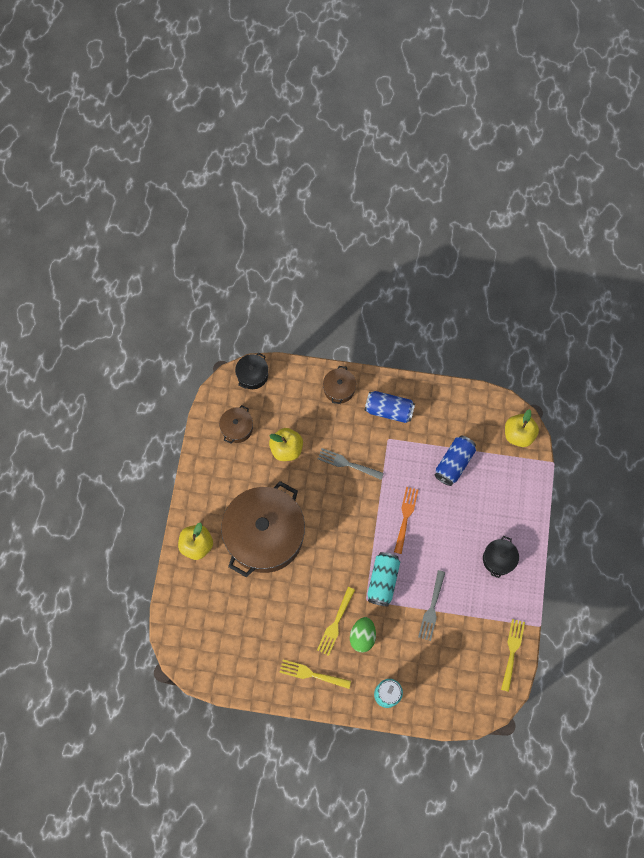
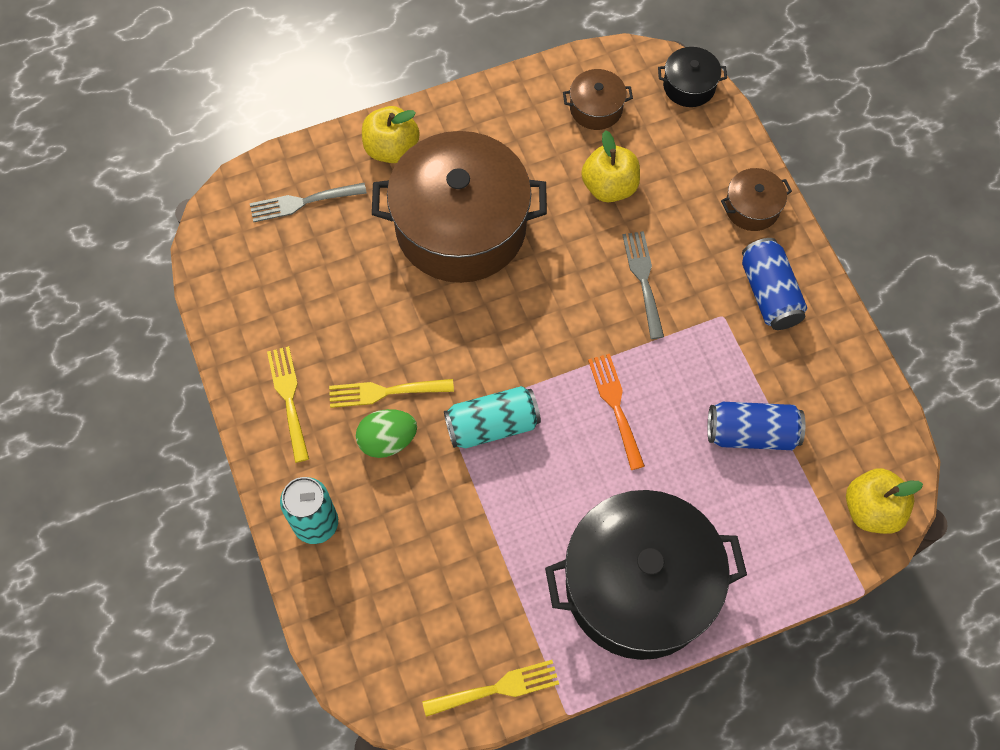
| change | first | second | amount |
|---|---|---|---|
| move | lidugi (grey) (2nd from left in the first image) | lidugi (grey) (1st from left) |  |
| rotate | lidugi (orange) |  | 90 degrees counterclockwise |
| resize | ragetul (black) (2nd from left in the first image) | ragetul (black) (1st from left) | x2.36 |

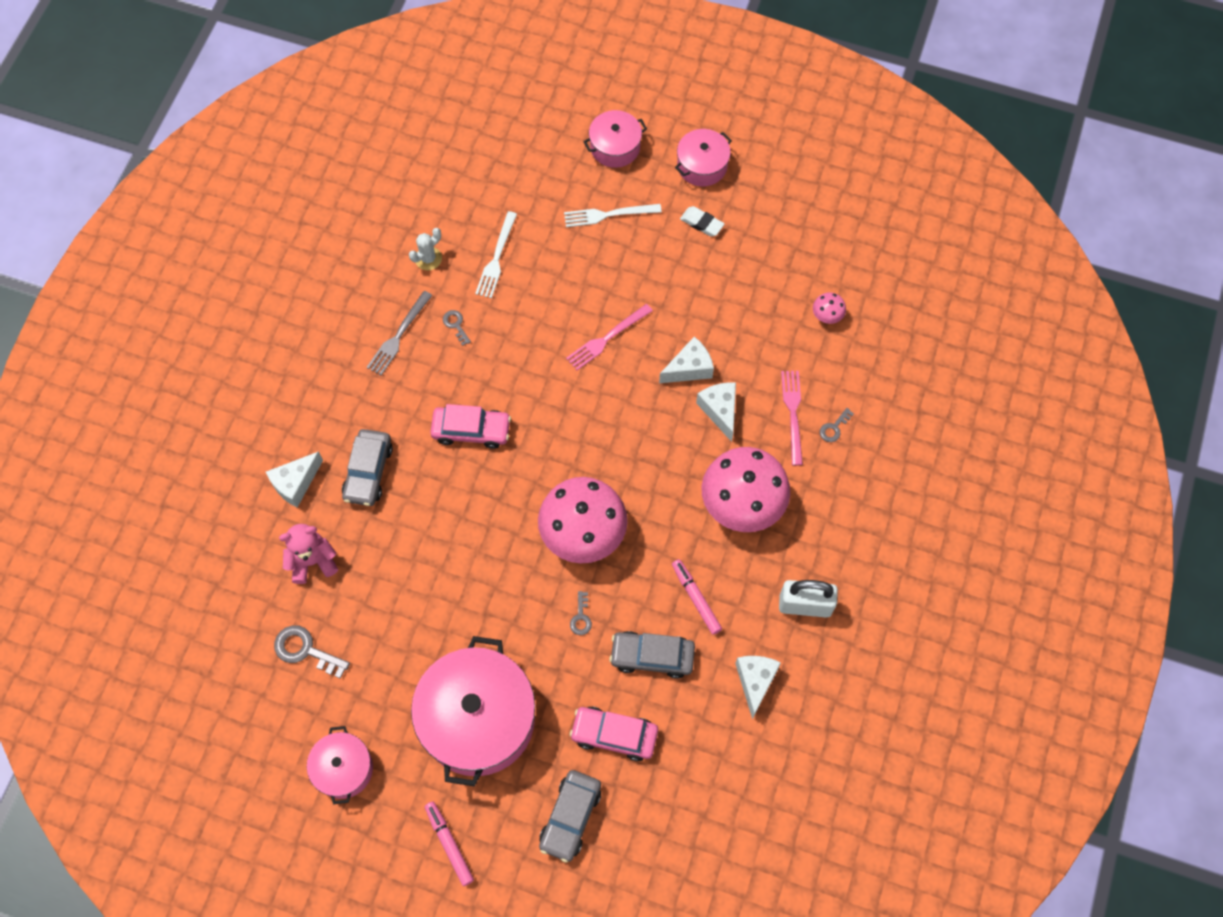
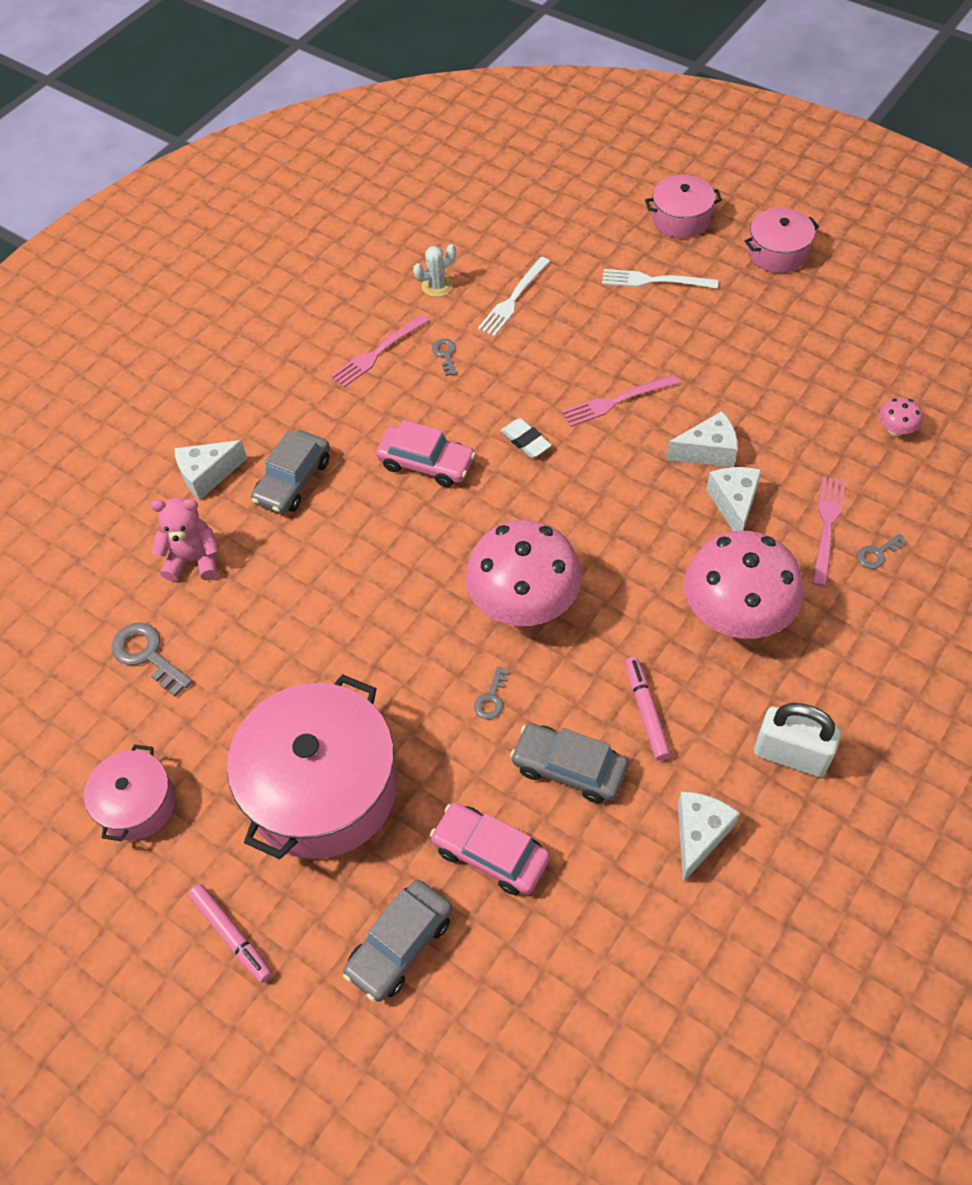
| change | first | second | amount |
|---|---|---|---|
| move | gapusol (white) |  |  |
| recolor | lidugi (grey) | lidugi (pink) (1st from left) |  |
| rotate | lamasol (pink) (1st from left) |  | 150 degrees clockwise |

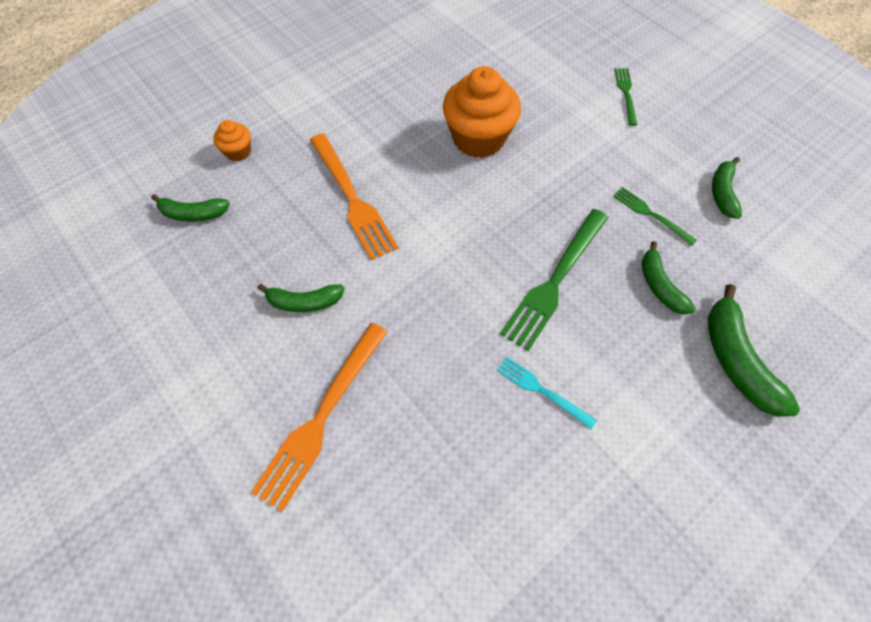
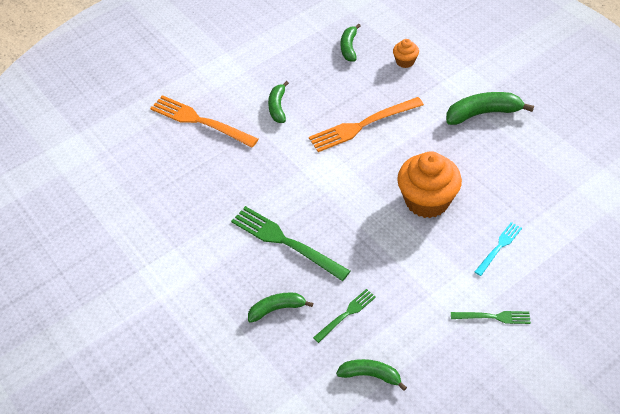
| change | first | second | amount |
|---|---|---|---|
| move | lidugi (turquoise) |  |  |
| move | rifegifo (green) (5th from left) |  |  |

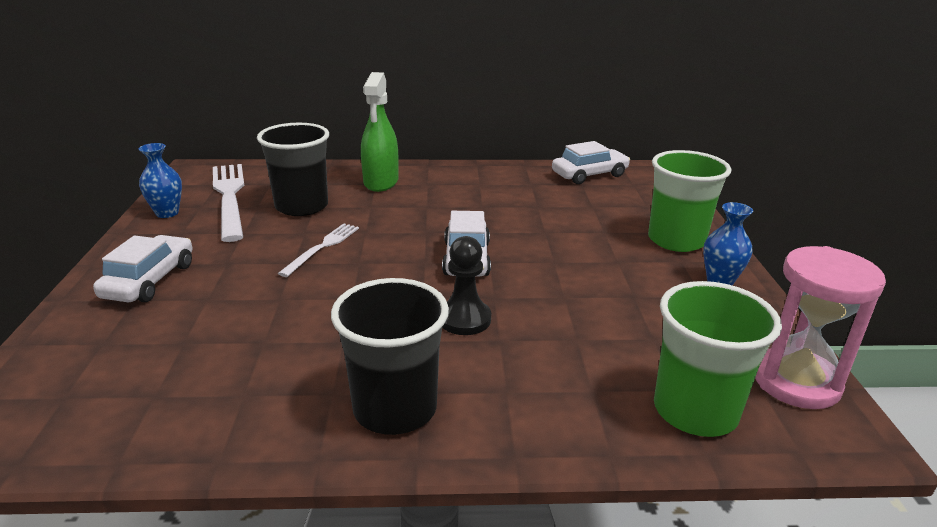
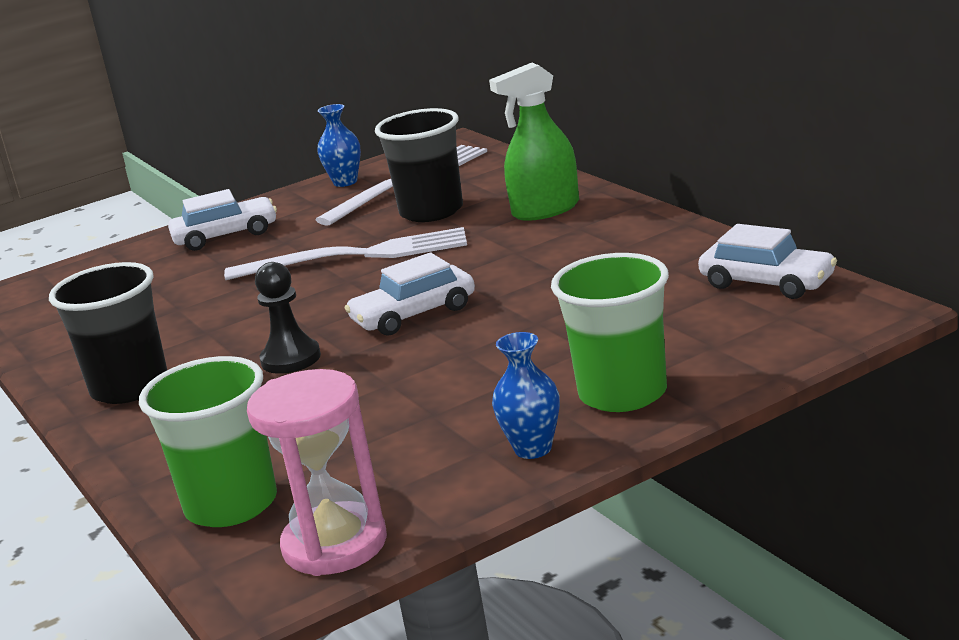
| change | first | second | amount |
|---|---|---|---|
| resize | lidugi (white) (2nd from left in the first image) | lidugi (white) (1st from left) | x1.81 |

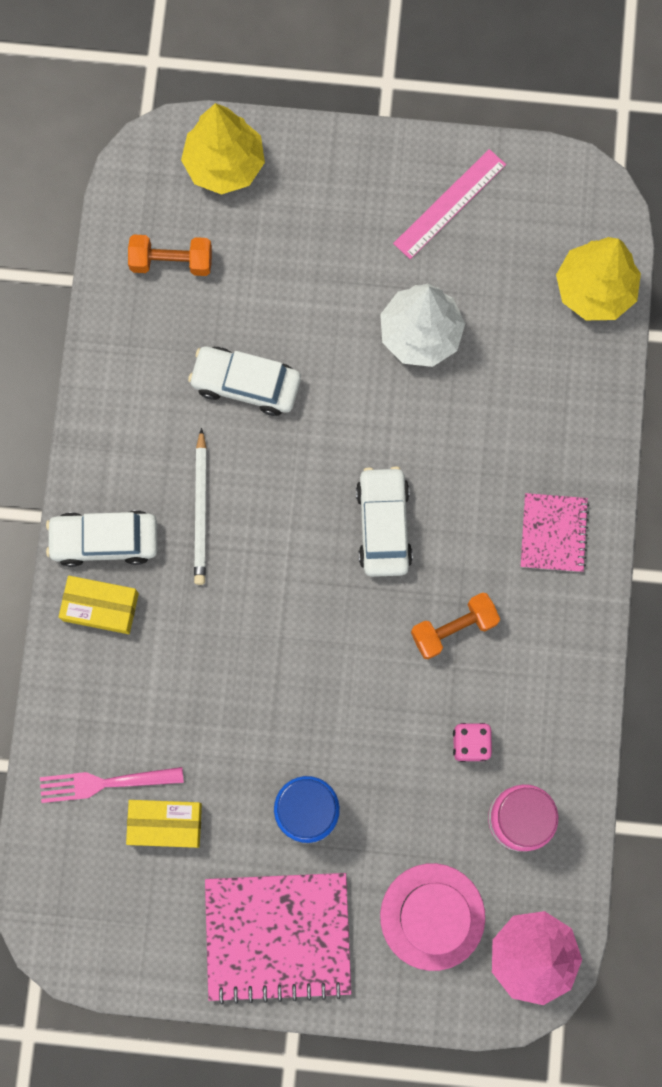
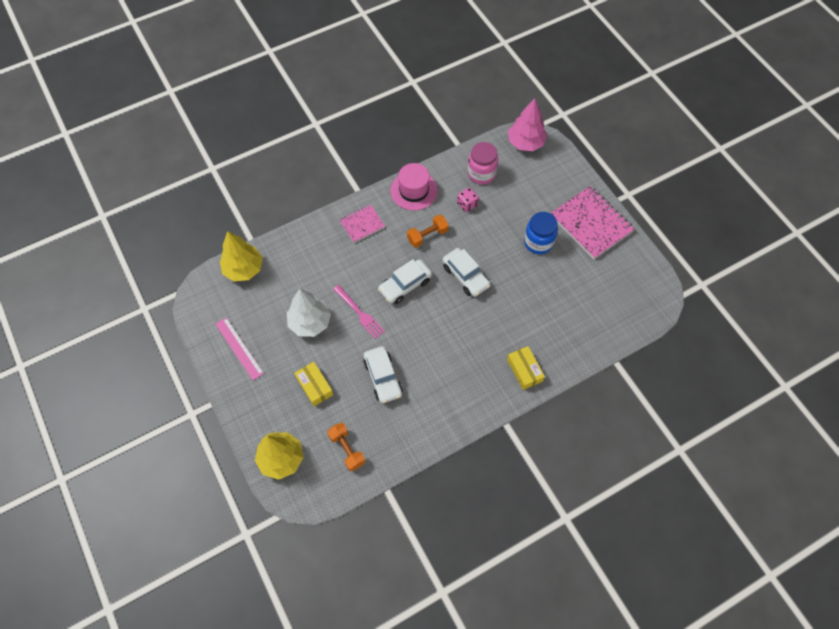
| change | first | second | amount |
|---|---|---|---|
| delete | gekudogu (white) |  |  |
| move | lidugi (pink) |  |  |
| move | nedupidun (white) (1st from left in the first image) | nedupidun (white) (3rd from left) |  |
| move | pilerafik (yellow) (2nd from left in the first image) | pilerafik (yellow) (1st from left) |  |
| move | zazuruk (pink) |  |  |
| rotate | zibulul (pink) |  | 45 degrees clockwise |
| rotate | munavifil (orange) (2nd from left) |  | 60 degrees counterclockwise |

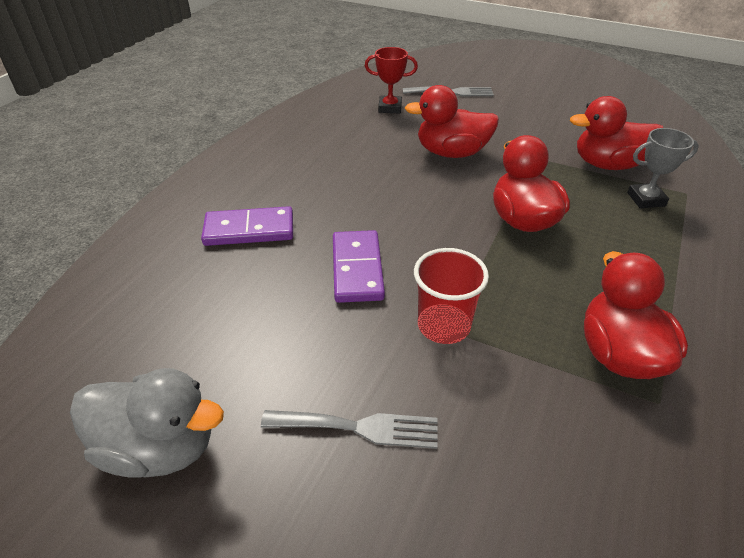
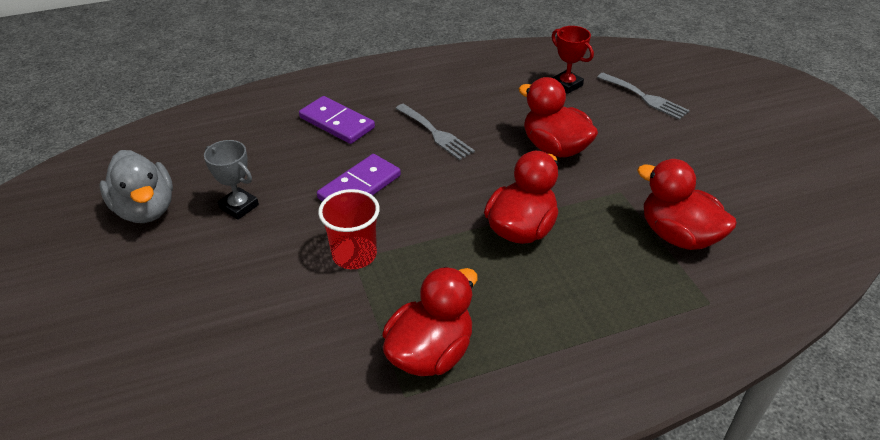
| change | first | second | amount |
|---|---|---|---|
| move | lidugi (grey) (1st from left) |  |  |
| move | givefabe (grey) |  |  |

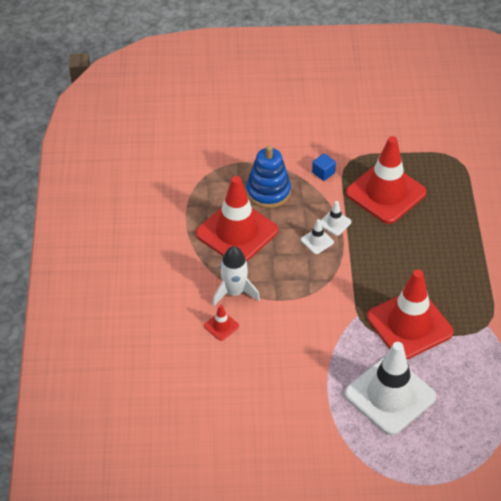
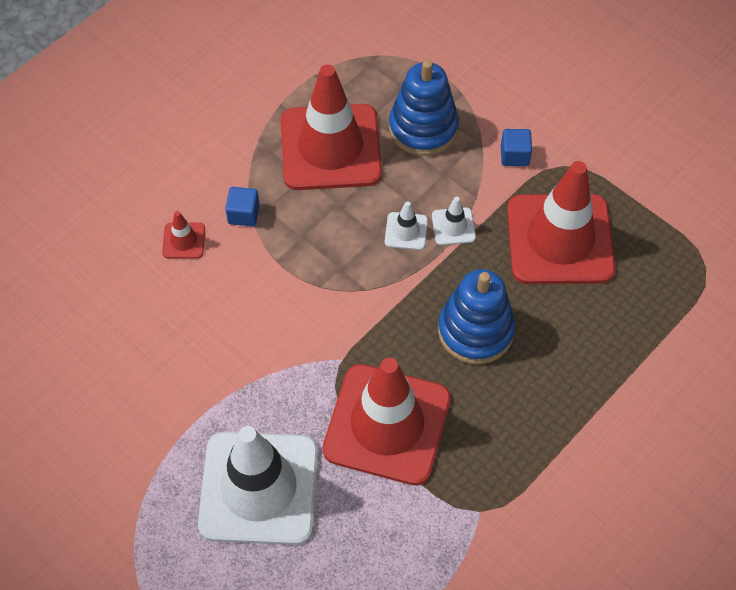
| change | first | second | amount |
|---|---|---|---|
| insert |  | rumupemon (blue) (2nd from left) |  |
| replace | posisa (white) | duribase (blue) (1st from left) |  |

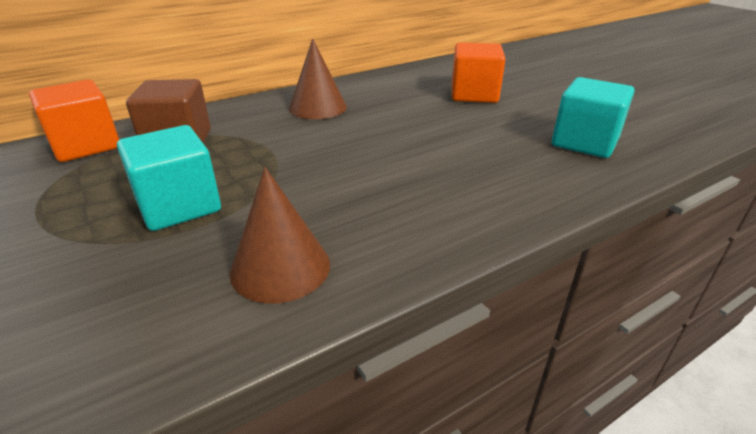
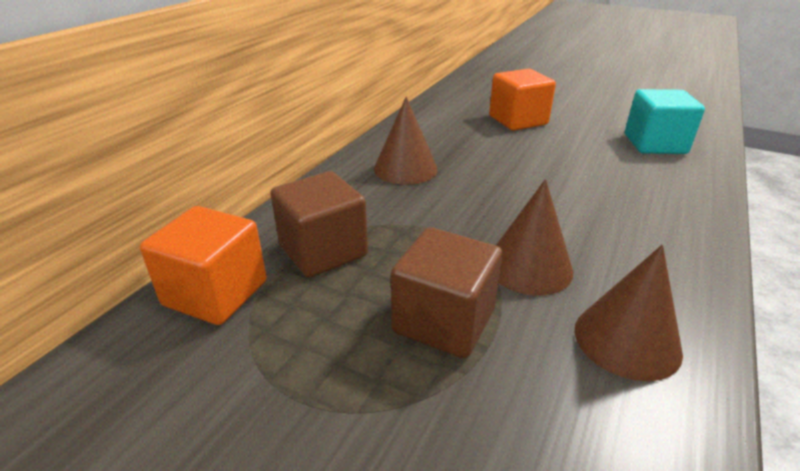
| change | first | second | amount |
|---|---|---|---|
| insert |  | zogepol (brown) (2nd from left) |  |
| recolor | duribase (turquoise) (1st from left) | duribase (brown) (2nd from left) |  |

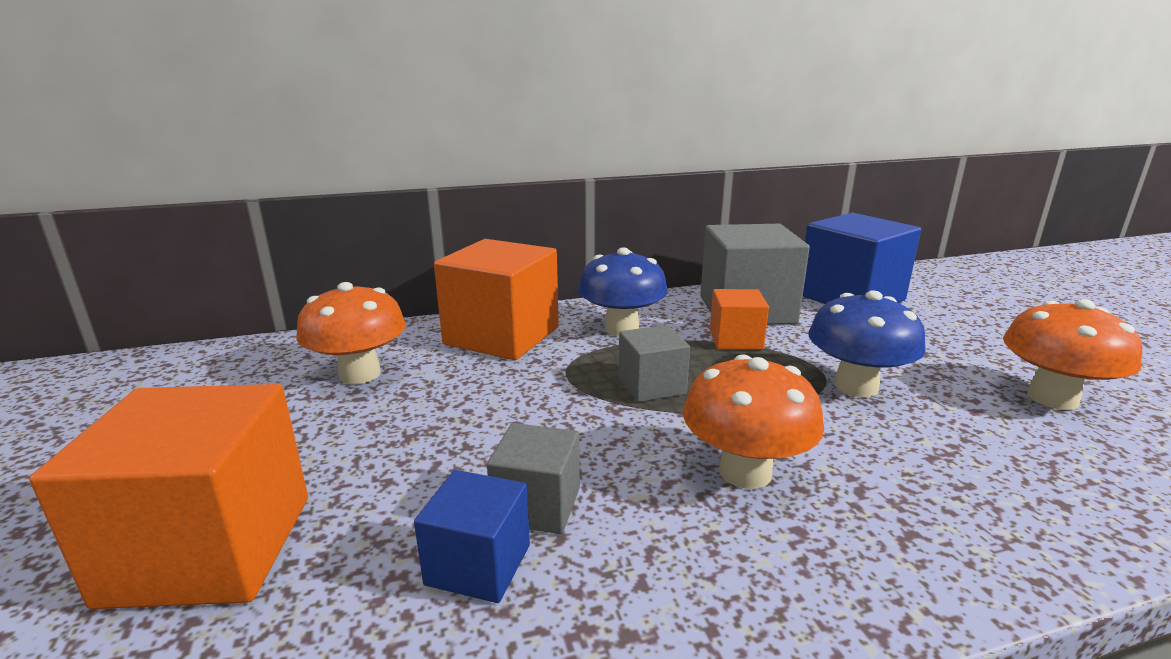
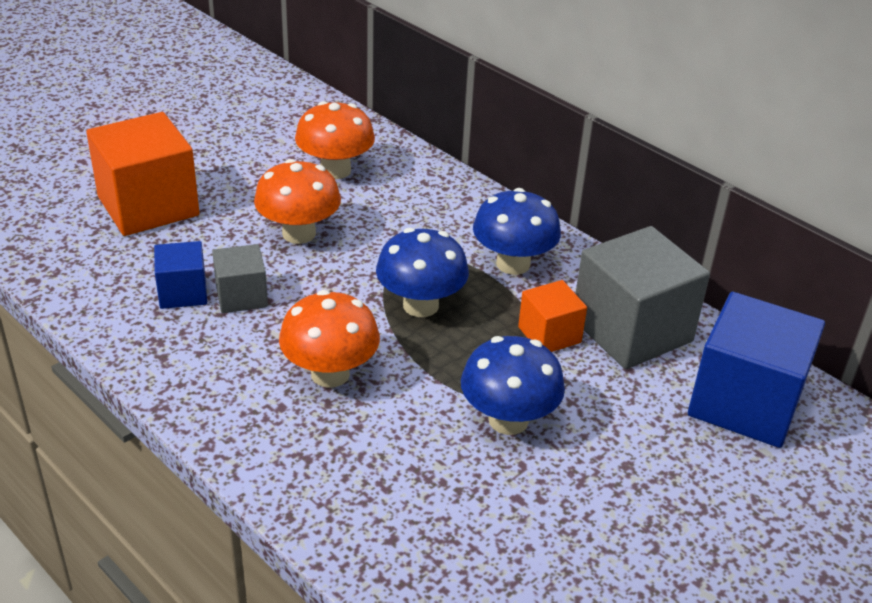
| change | first | second | amount |
|---|---|---|---|
| delete | duribase (orange) (2nd from left) |  |  |
| move | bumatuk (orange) (3rd from left in the first image) | bumatuk (orange) (1st from left) |  |
| replace | duribase (grey) (2nd from left) | bumatuk (blue) (1st from left) |  |

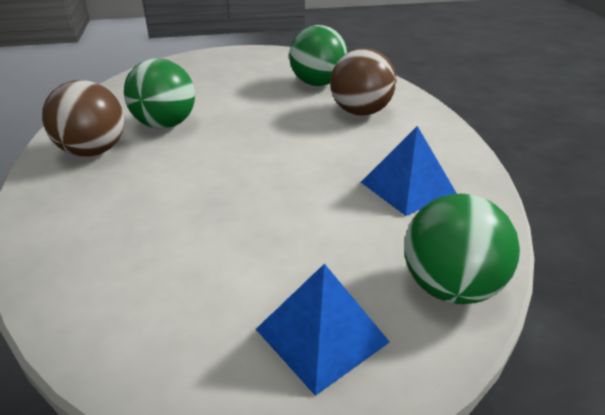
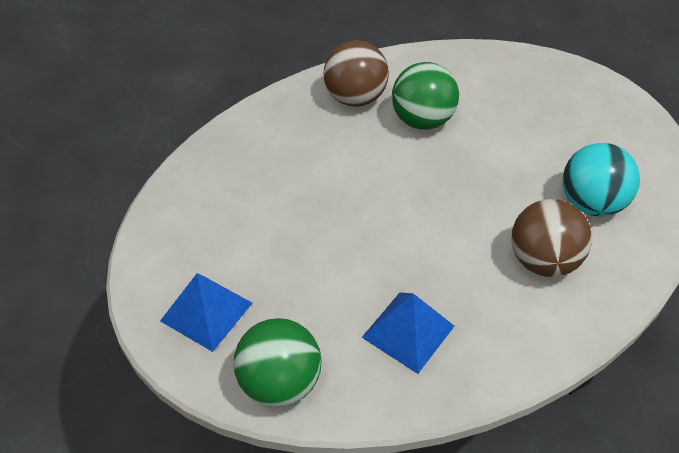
| change | first | second | amount |
|---|---|---|---|
| recolor | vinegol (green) (2nd from left) | vinegol (turquoise) |  |

